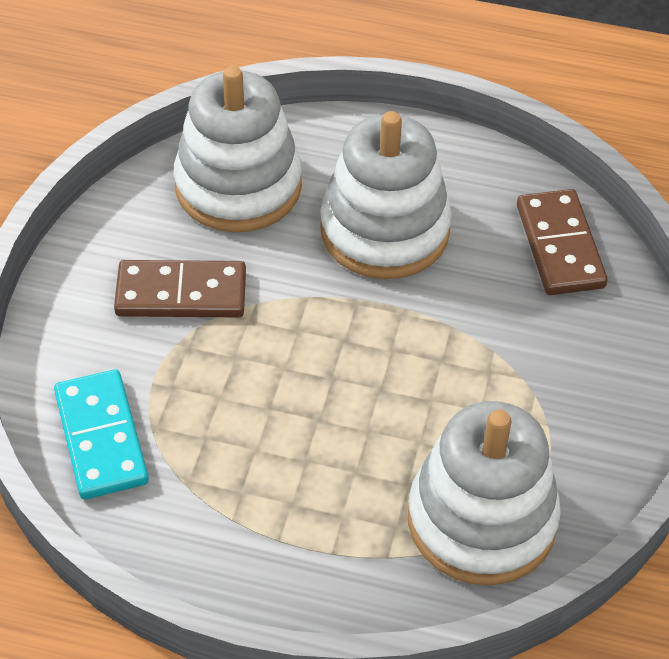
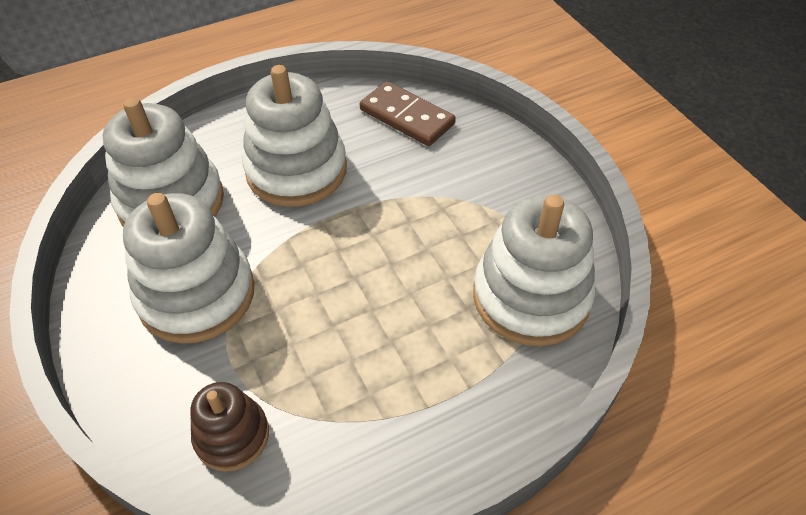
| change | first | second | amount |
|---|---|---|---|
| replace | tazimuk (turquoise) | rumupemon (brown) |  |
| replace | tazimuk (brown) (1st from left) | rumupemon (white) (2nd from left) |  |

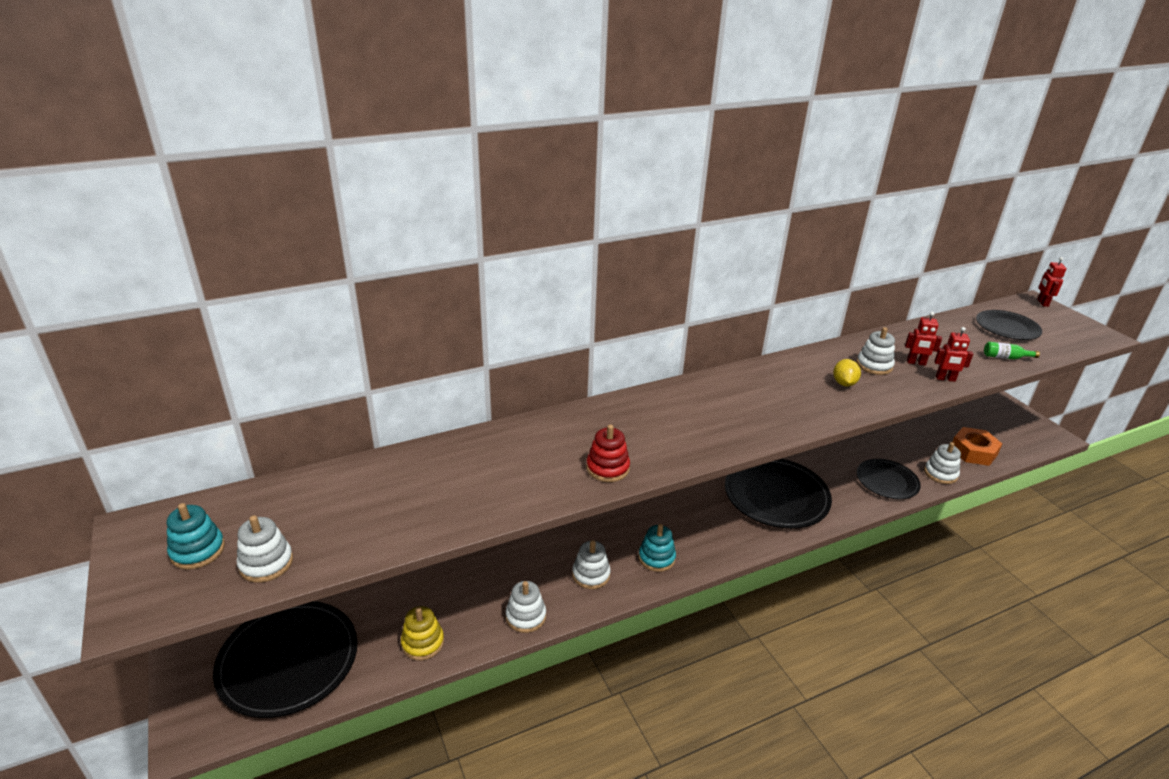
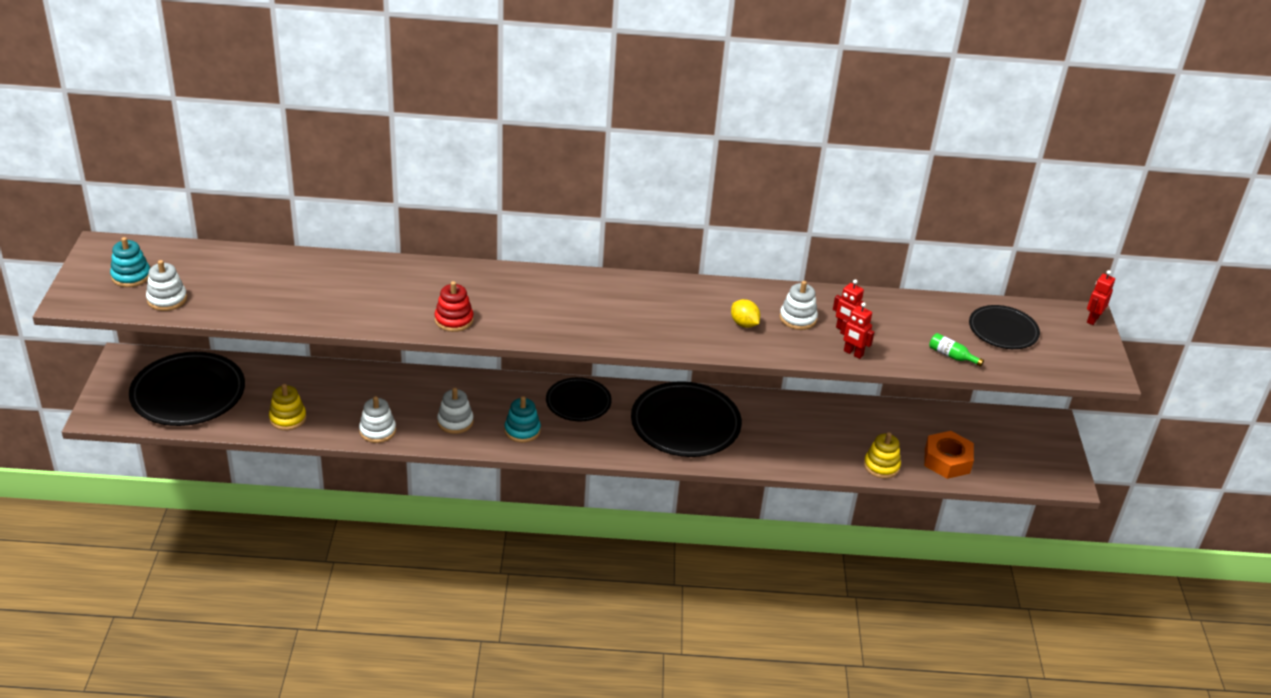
| change | first | second | amount |
|---|---|---|---|
| move | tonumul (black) (3rd from left in the first image) | tonumul (black) (2nd from left) |  |
| recolor | rumupemon (white) (5th from left) | rumupemon (yellow) (2nd from left) |  |
| rotate | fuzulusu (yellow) |  | 75 degrees counterclockwise |

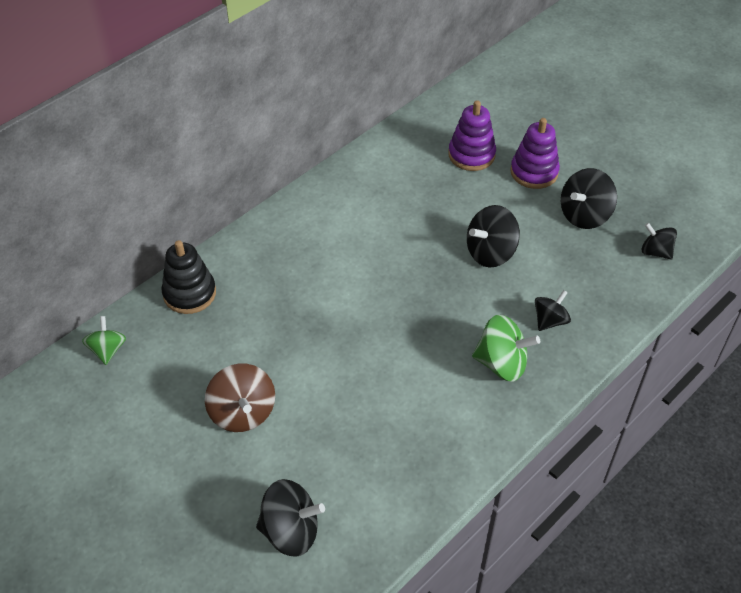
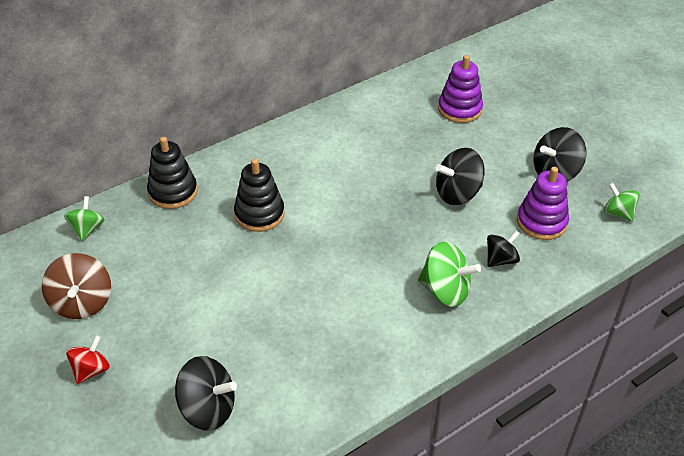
| change | first | second | amount |
|---|---|---|---|
| insert |  | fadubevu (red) |  |
| insert |  | rumupemon (black) (2nd from left) |  |
| move | fadubevu (brown) |  |  |
| move | rumupemon (purple) (2nd from left) |  |  |
| recolor | fadubevu (black) (5th from left) | fadubevu (green) (3rd from left) |  |

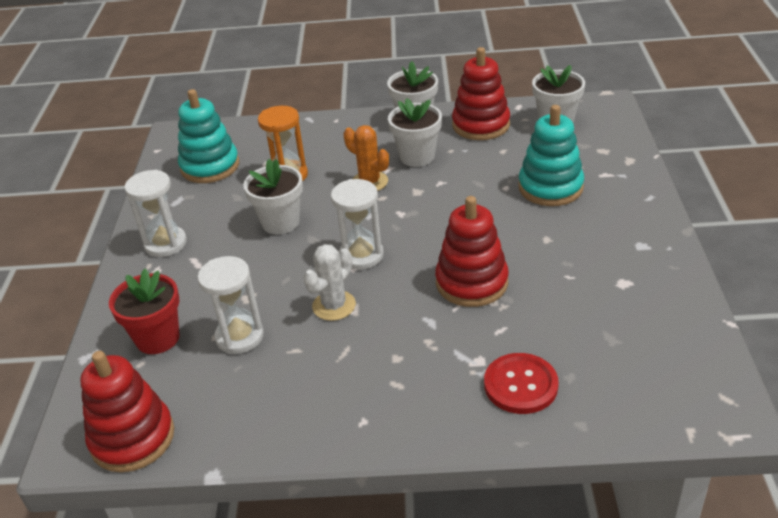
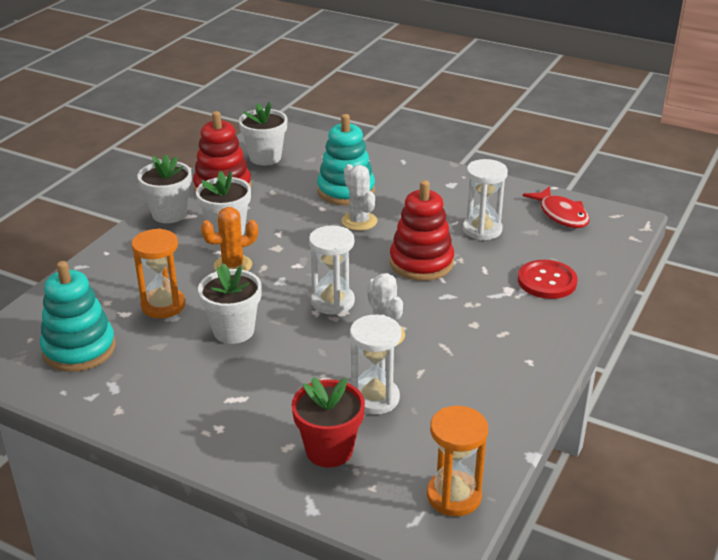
| change | first | second | amount |
|---|---|---|---|
| insert |  | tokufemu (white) (1st from left) |  |
| insert |  | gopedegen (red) |  |
| move | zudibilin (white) (1st from left in the first image) | zudibilin (white) (3rd from left) |  |
| replace | rumupemon (red) (1st from left) | zudibilin (orange) (2nd from left) |  |

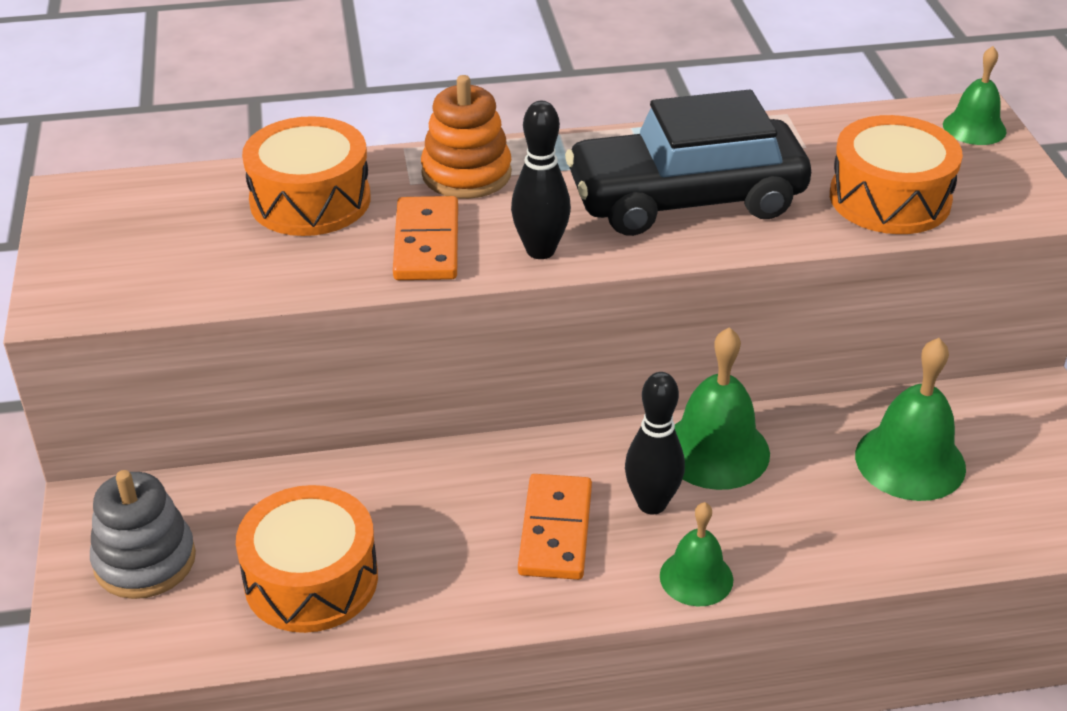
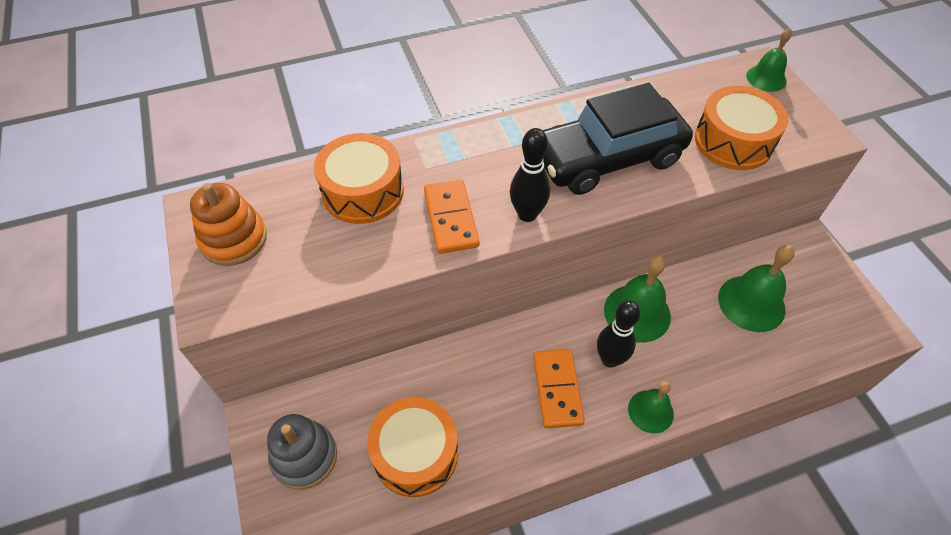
| change | first | second | amount |
|---|---|---|---|
| move | rumupemon (orange) |  |  |

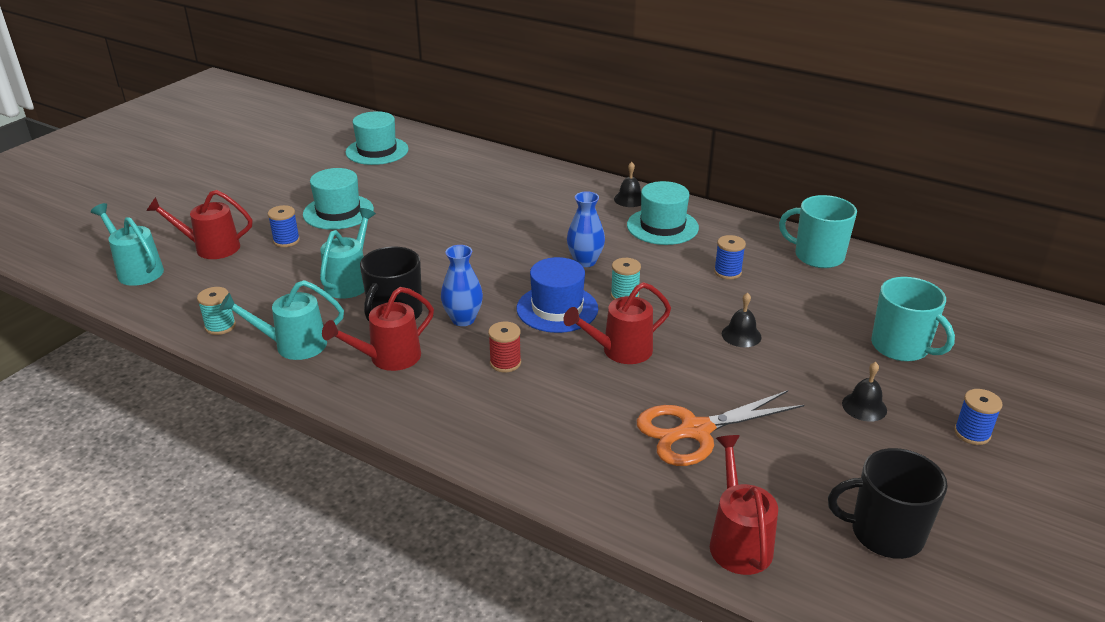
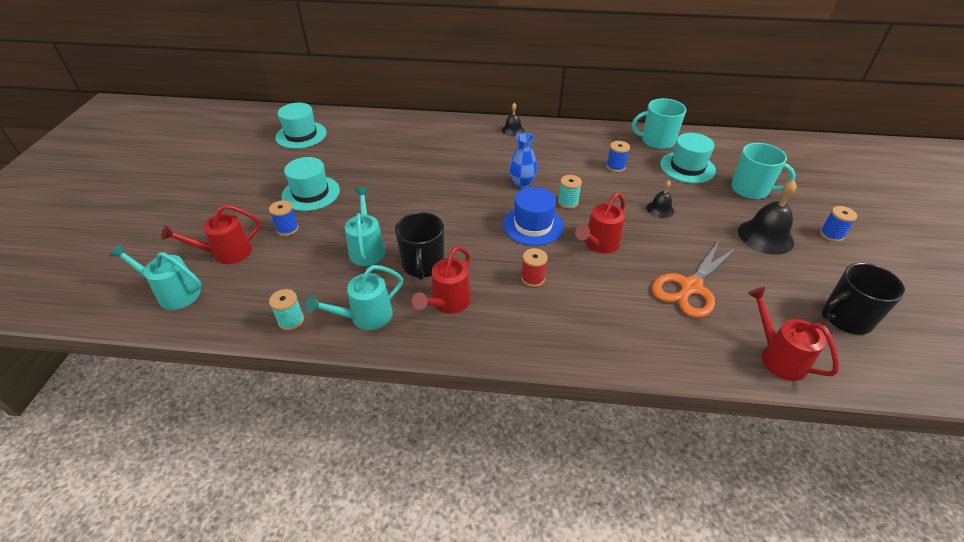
| change | first | second | amount |
|---|---|---|---|
| delete | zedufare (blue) (1st from left) |  |  |
| move | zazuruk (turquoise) (3rd from left) |  |  |
| resize | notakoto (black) (3rd from left) |  | x1.83 |

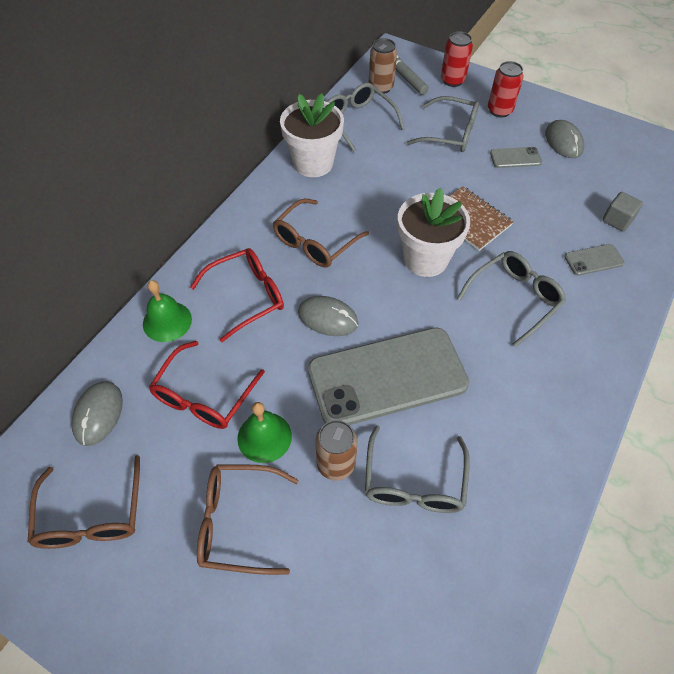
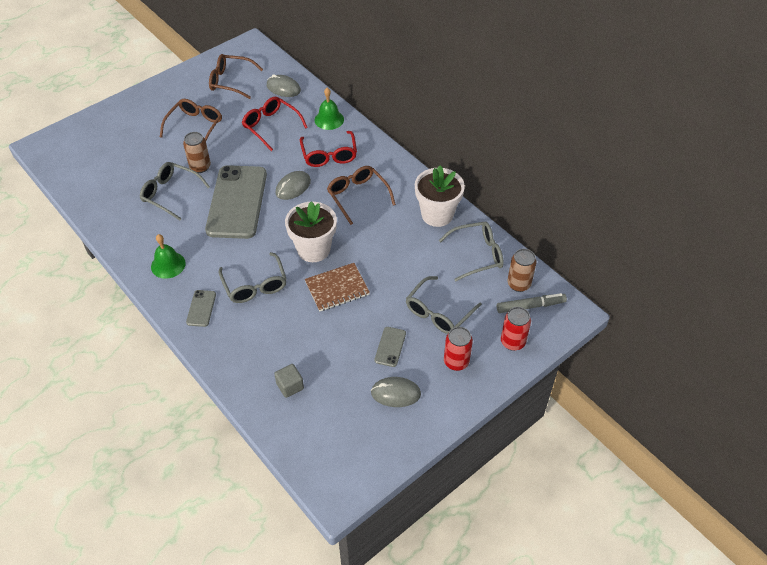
| change | first | second | amount |
|---|---|---|---|
| move | notakoto (green) (2nd from left in the first image) | notakoto (green) (1st from left) |  |
| move | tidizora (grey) (3rd from left in the first image) | tidizora (grey) (1st from left) |  |

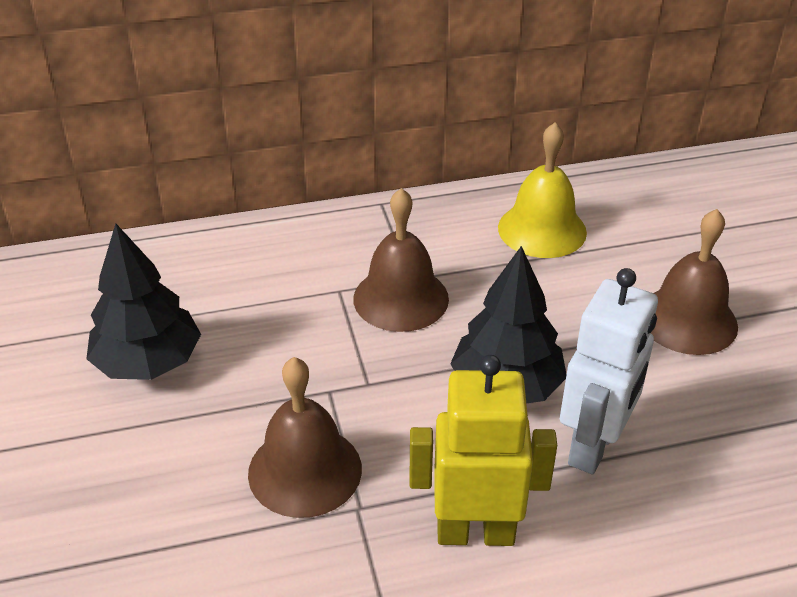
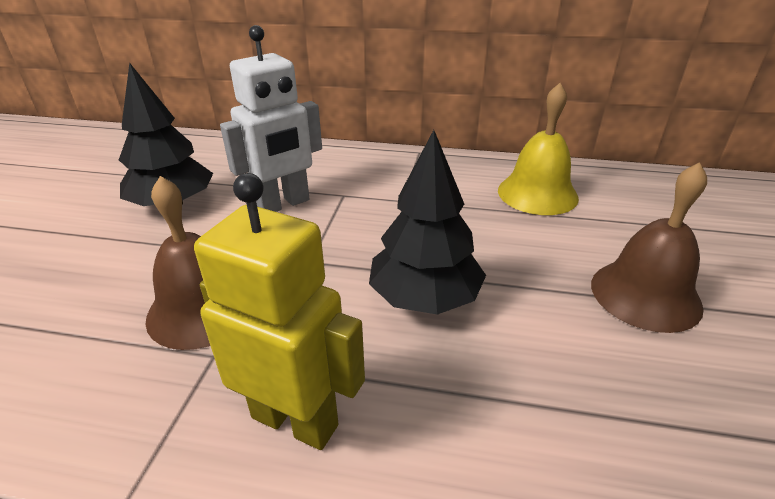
| change | first | second | amount |
|---|---|---|---|
| delete | notakoto (brown) (2nd from left) |  |  |
| move | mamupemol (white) |  |  |

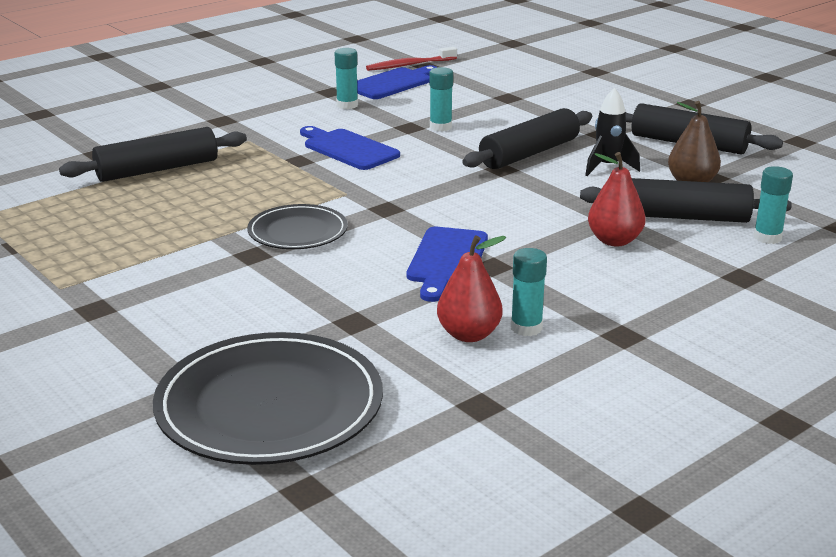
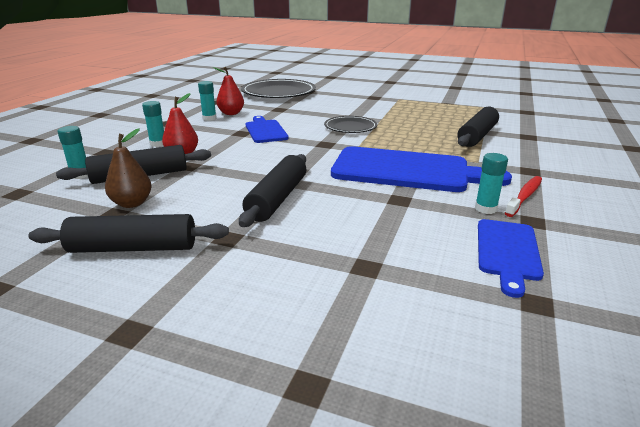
| change | first | second | amount |
|---|---|---|---|
| delete | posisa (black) |  |  |
| move | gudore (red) |  |  |
| move | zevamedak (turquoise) (2nd from left) |  |  |
| resize | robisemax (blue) (1st from left in the first image) | robisemax (blue) (2nd from left) | x1.83 |

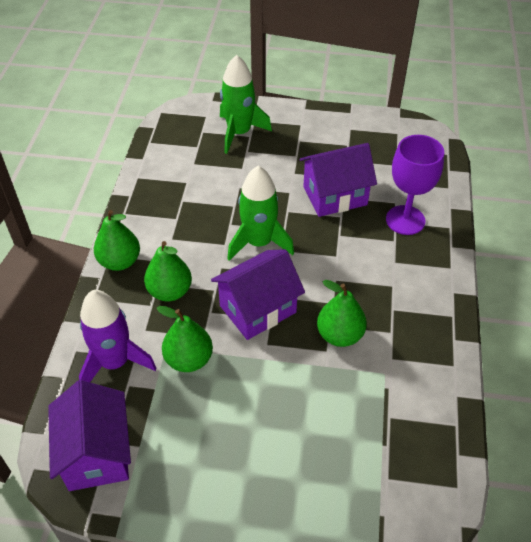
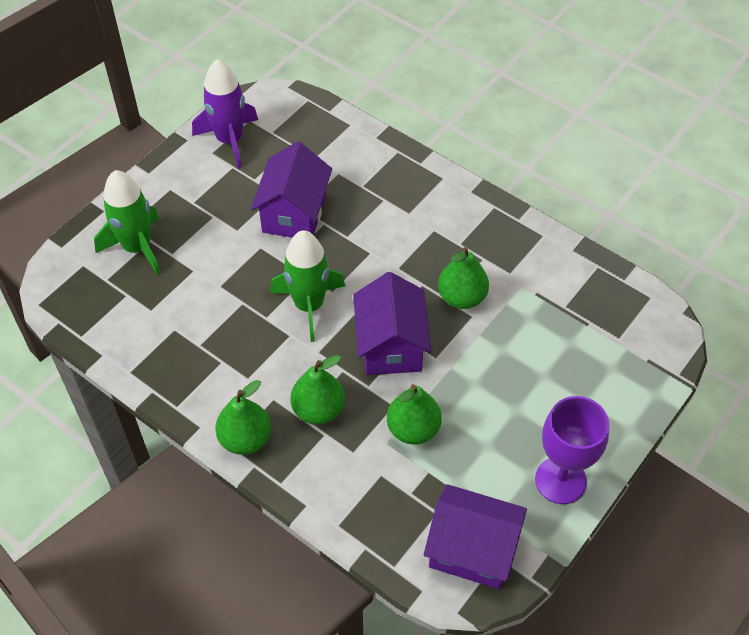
| change | first | second | amount |
|---|---|---|---|
| move | posisa (purple) |  |  |
| move | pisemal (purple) |  |  |

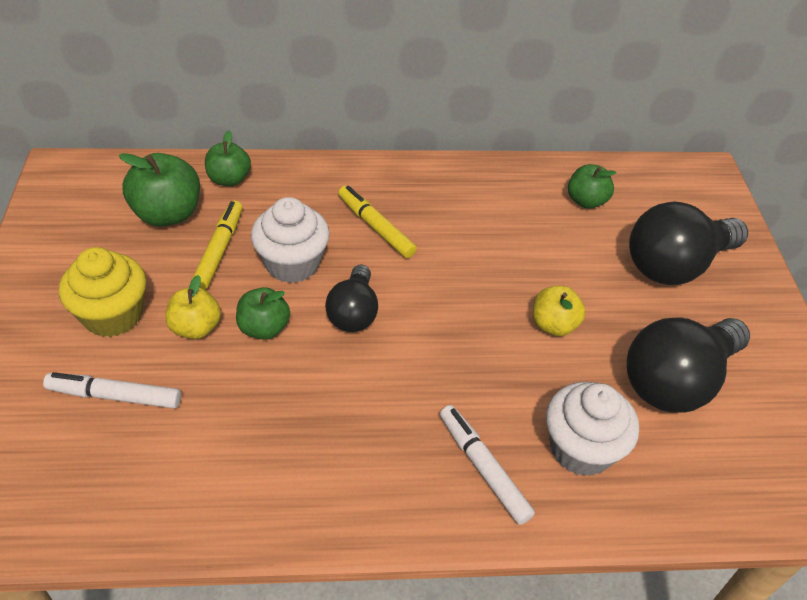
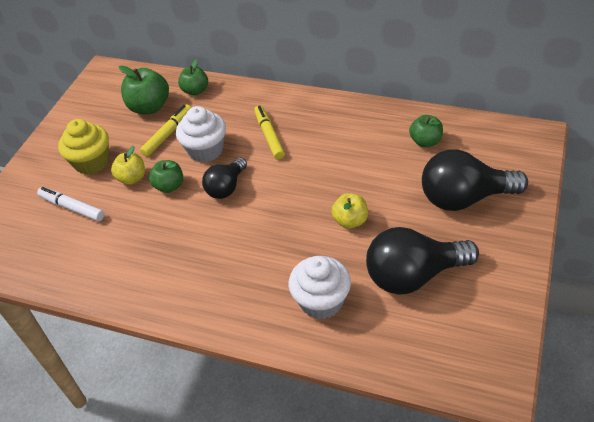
| change | first | second | amount |
|---|---|---|---|
| delete | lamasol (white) (2nd from left) |  |  |

